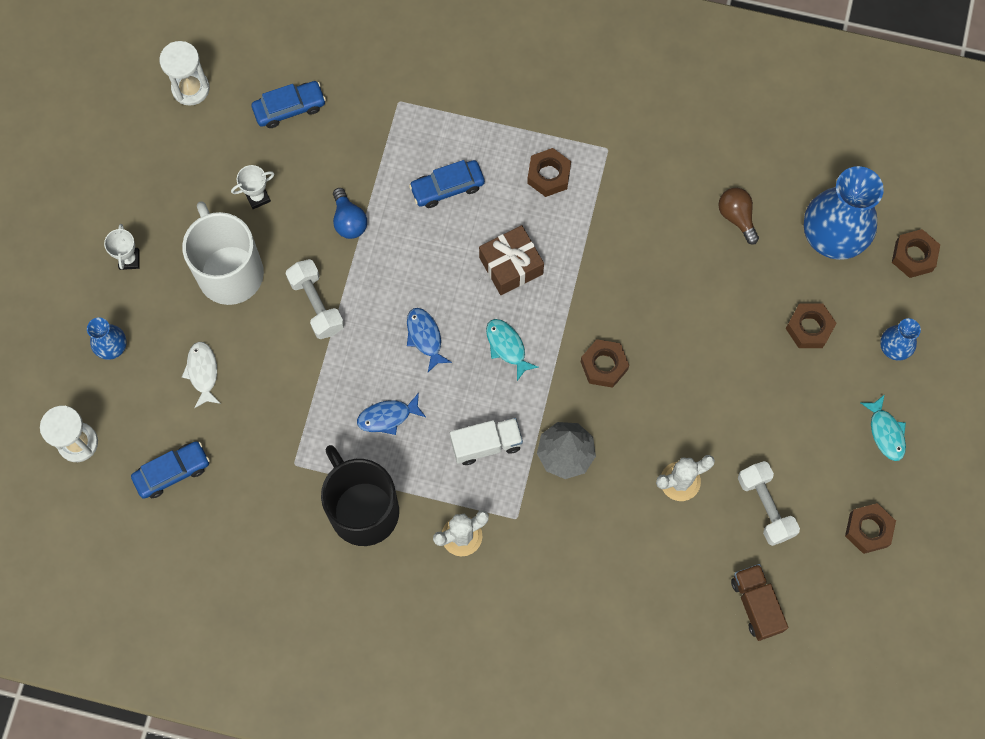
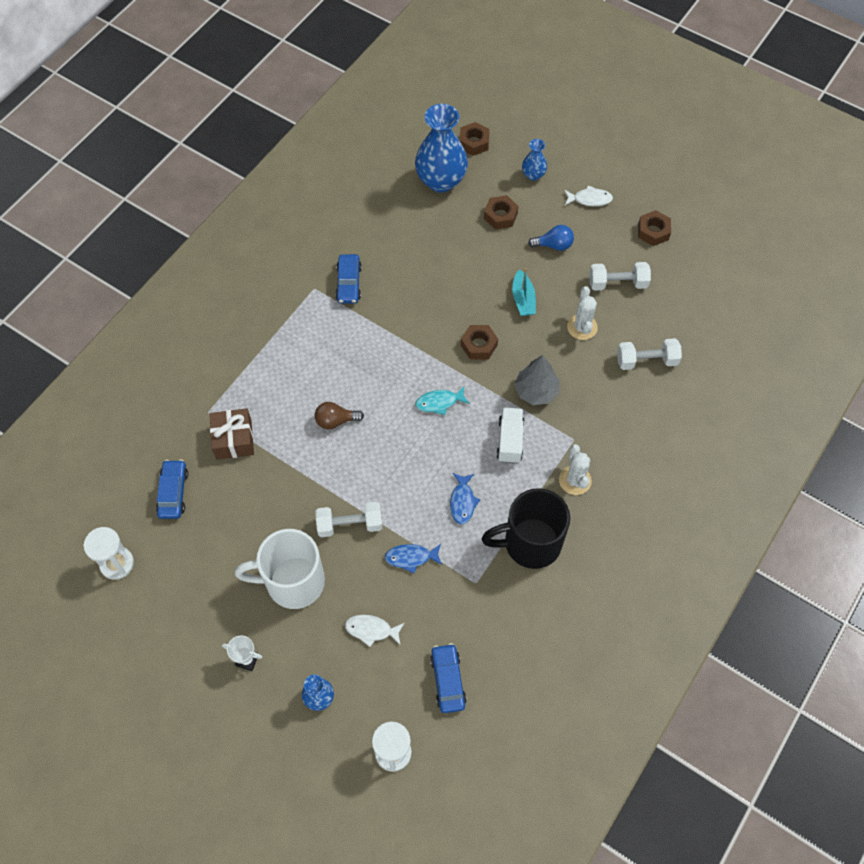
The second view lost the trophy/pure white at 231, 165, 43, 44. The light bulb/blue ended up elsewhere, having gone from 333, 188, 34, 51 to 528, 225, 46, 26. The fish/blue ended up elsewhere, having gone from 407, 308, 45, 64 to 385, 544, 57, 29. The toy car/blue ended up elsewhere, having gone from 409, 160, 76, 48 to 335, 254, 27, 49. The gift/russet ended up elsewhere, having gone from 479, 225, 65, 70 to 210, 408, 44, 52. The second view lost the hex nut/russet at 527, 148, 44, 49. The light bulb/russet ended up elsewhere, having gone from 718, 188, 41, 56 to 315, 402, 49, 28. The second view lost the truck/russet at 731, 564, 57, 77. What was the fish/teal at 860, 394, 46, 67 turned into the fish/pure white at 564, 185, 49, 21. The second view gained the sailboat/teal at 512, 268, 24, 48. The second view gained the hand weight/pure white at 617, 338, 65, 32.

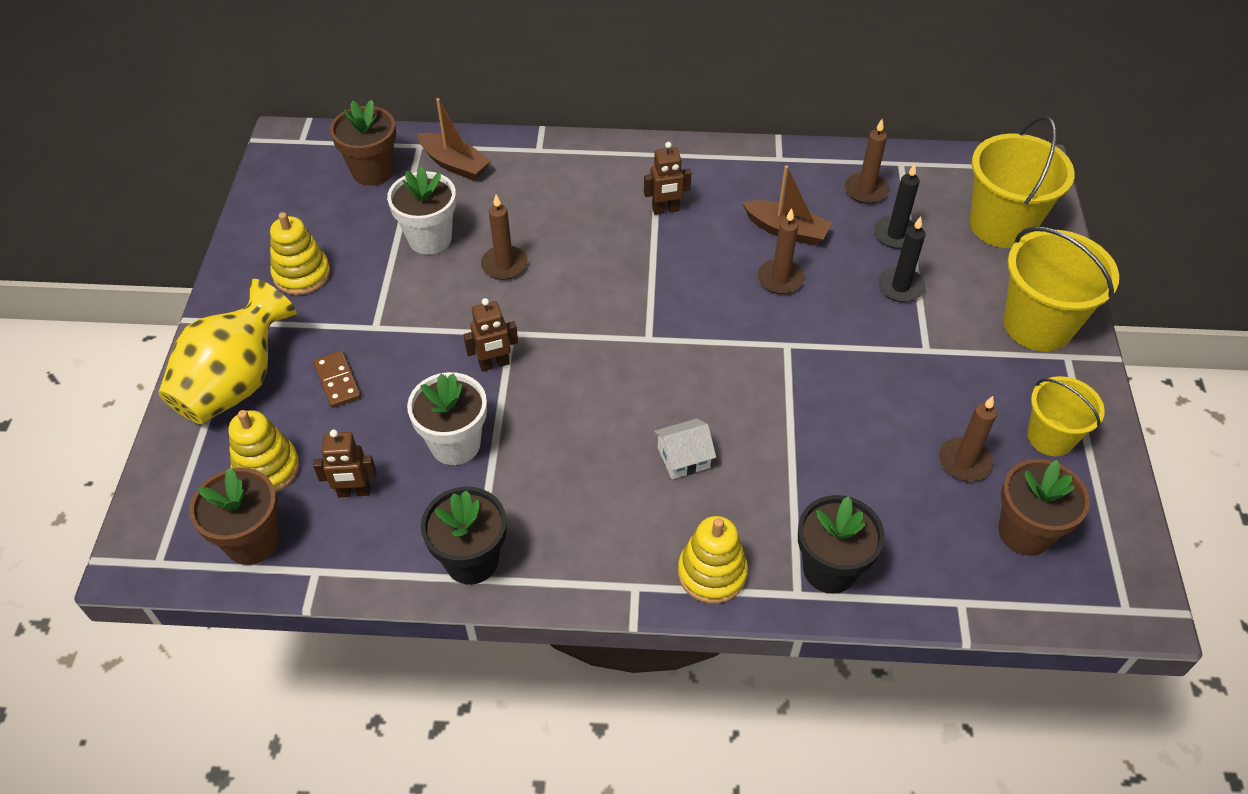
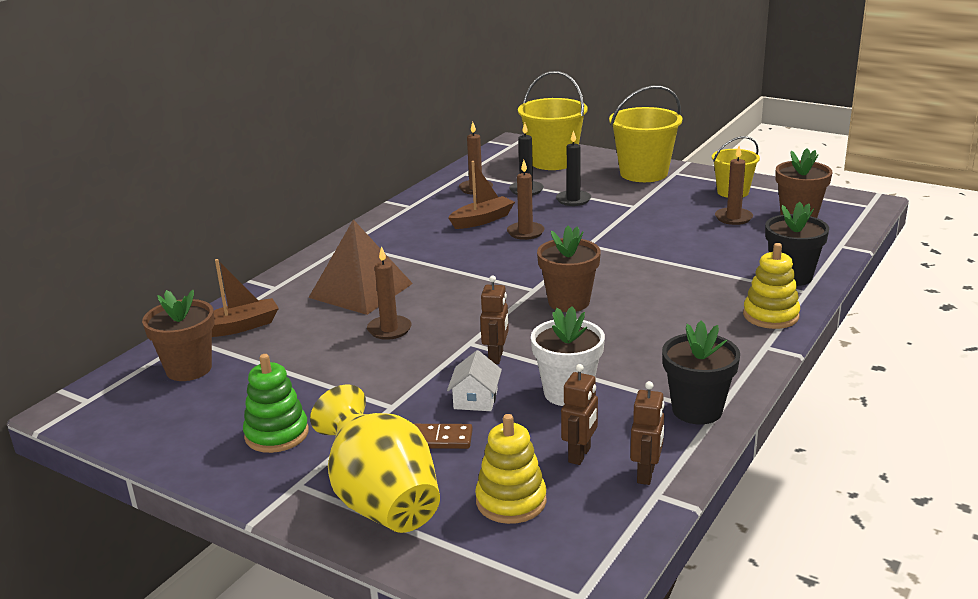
The flower pot/russet ended up elsewhere, having gone from 189, 468, 90, 97 to 537, 226, 64, 86. What was the stacking rings/bright yellow at 270, 212, 60, 83 turned into the stacking rings/leaf-green at 243, 354, 66, 99. The second view lost the flower pot/pure white at 387, 166, 69, 89. The toy robot/russet ended up elsewhere, having gone from 644, 142, 47, 73 to 630, 381, 35, 104. The house/pure white ended up elsewhere, having gone from 654, 418, 62, 61 to 447, 350, 55, 61. The second view gained the pyramid shape/russet at 309, 219, 104, 96.

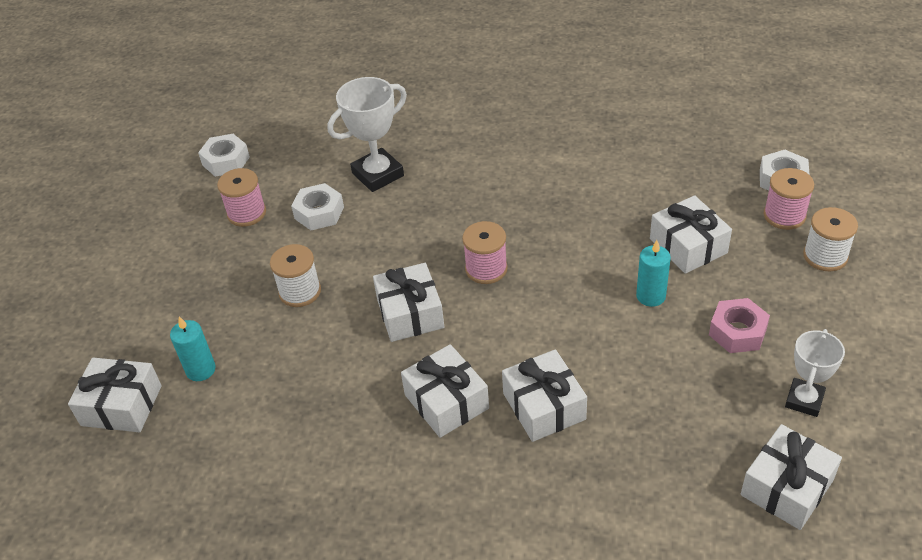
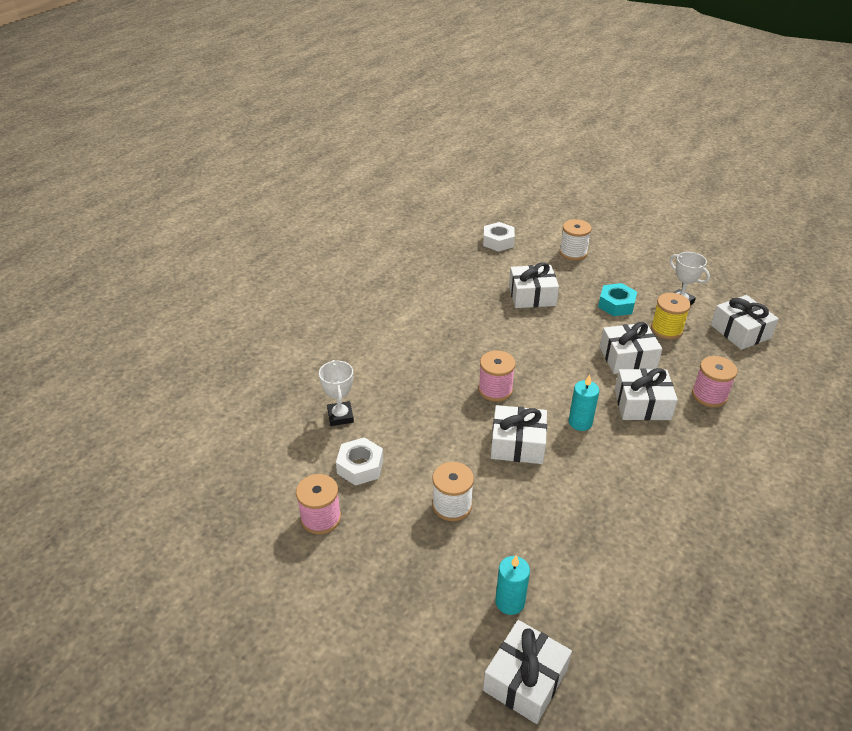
The second view lost the hex nut/pure white at 198, 134, 52, 43. The size of the trophy/pure white at 328, 77, 79, 115 changed by a factor of 0.65. The gift/pure white ended up elsewhere, having gone from 401, 344, 88, 94 to 600, 322, 62, 52. The candle/teal ended up elsewhere, having gone from 636, 240, 35, 67 to 569, 375, 30, 56. What was the hex nut/rose-pink at 709, 298, 61, 55 turned into the hex nut/teal at 598, 283, 39, 33. The bobbin/rose-pink ended up elsewhere, having gone from 763, 168, 51, 62 to 692, 356, 46, 51. The second view gained the bobbin/bright yellow at 651, 293, 40, 46.

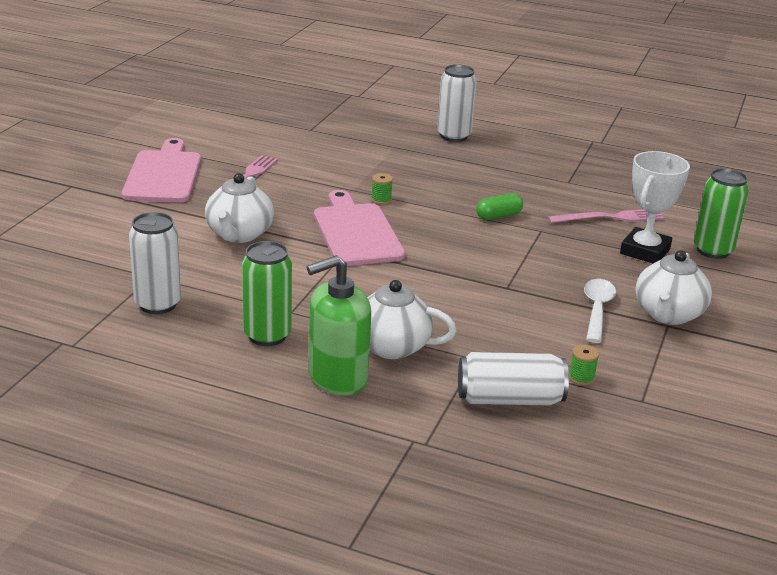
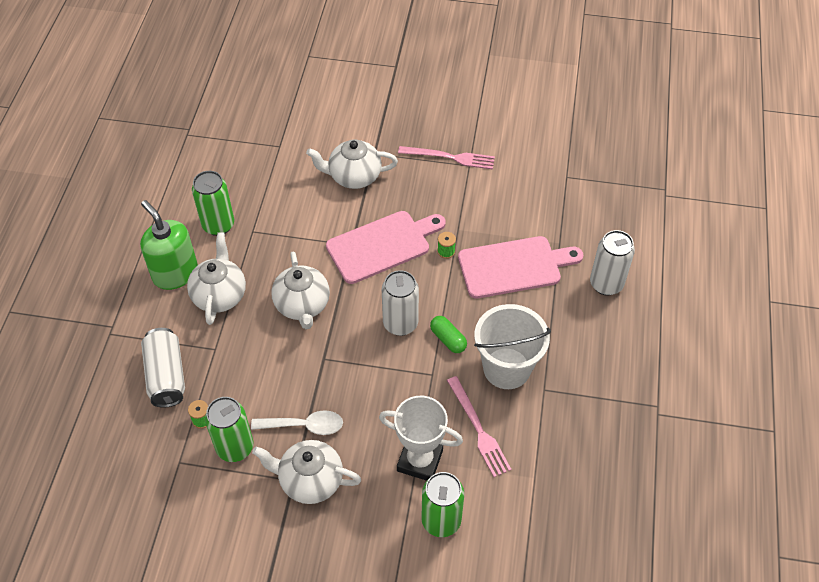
The cutting board/rose-pink ended up elsewhere, having gone from 122, 138, 79, 65 to 458, 236, 125, 63. The tin/pure white ended up elsewhere, having gone from 129, 212, 52, 102 to 382, 270, 37, 66. The second view gained the tin/leaf-green at 205, 397, 49, 65. The second view gained the tea pot/pure white at 271, 251, 59, 78. The second view gained the bucket/pure white at 474, 304, 77, 85.

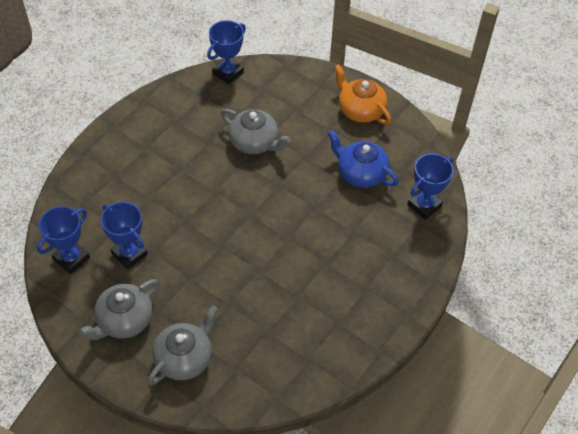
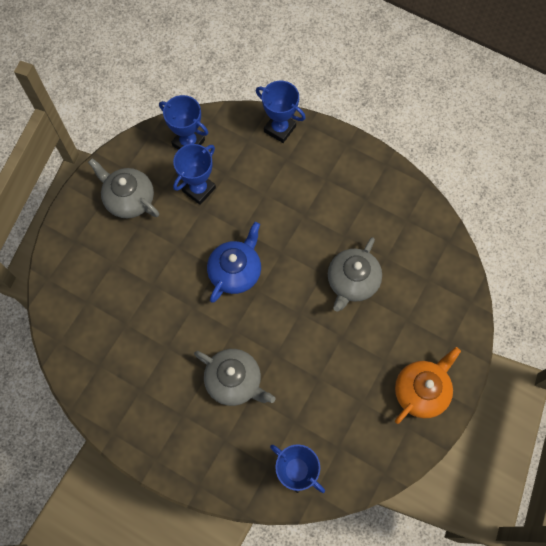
The tea pot/gray ended up elsewhere, having gone from 148, 306, 70, 79 to 194, 349, 82, 57. The trophy/blue ended up elsewhere, having gone from 207, 20, 39, 64 to 256, 81, 50, 62. The tea pot/blue ended up elsewhere, having gone from 327, 130, 72, 58 to 207, 222, 54, 81.

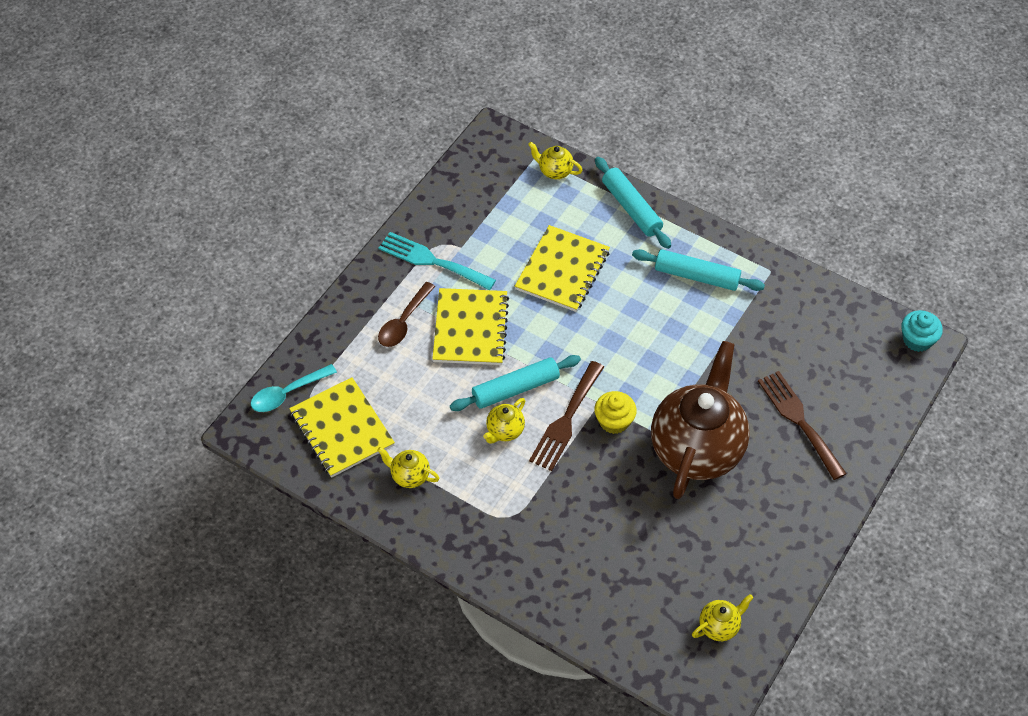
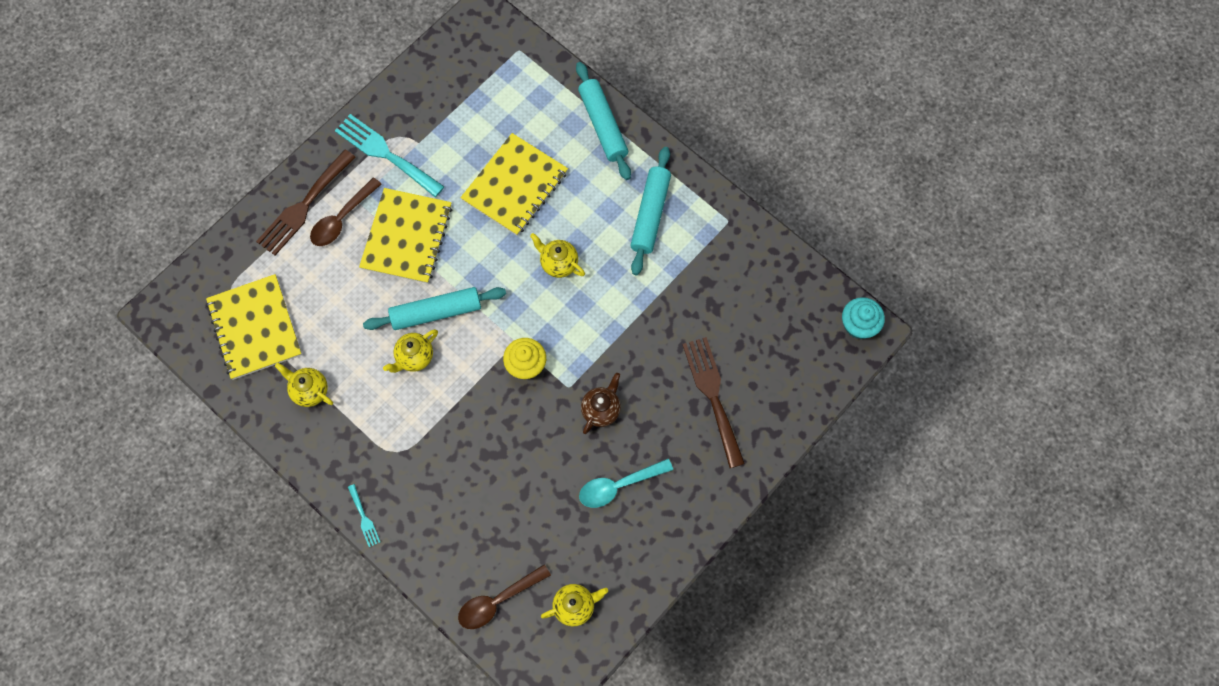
The spoon/teal ended up elsewhere, having gone from 251, 364, 86, 48 to 579, 459, 94, 49. The tea pot/bright yellow ended up elsewhere, having gone from 528, 142, 55, 37 to 530, 233, 55, 45. The table fork/russet ended up elsewhere, having gone from 529, 361, 75, 110 to 256, 149, 100, 107. The rolling pin/teal at 632, 249, 133, 42 ended up facing another way, 75 degrees clockwise from before. The size of the tea pot/russet at 651, 341, 99, 158 changed by a factor of 0.40. The second view gained the table fork/teal at 348, 484, 32, 63. The second view gained the spoon/russet at 458, 564, 93, 65.

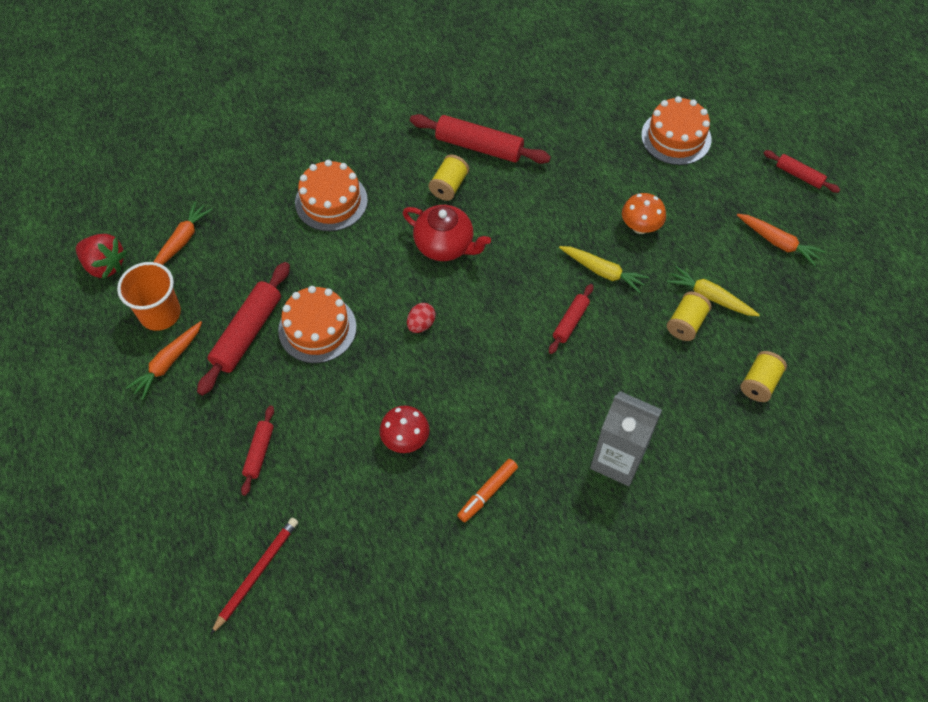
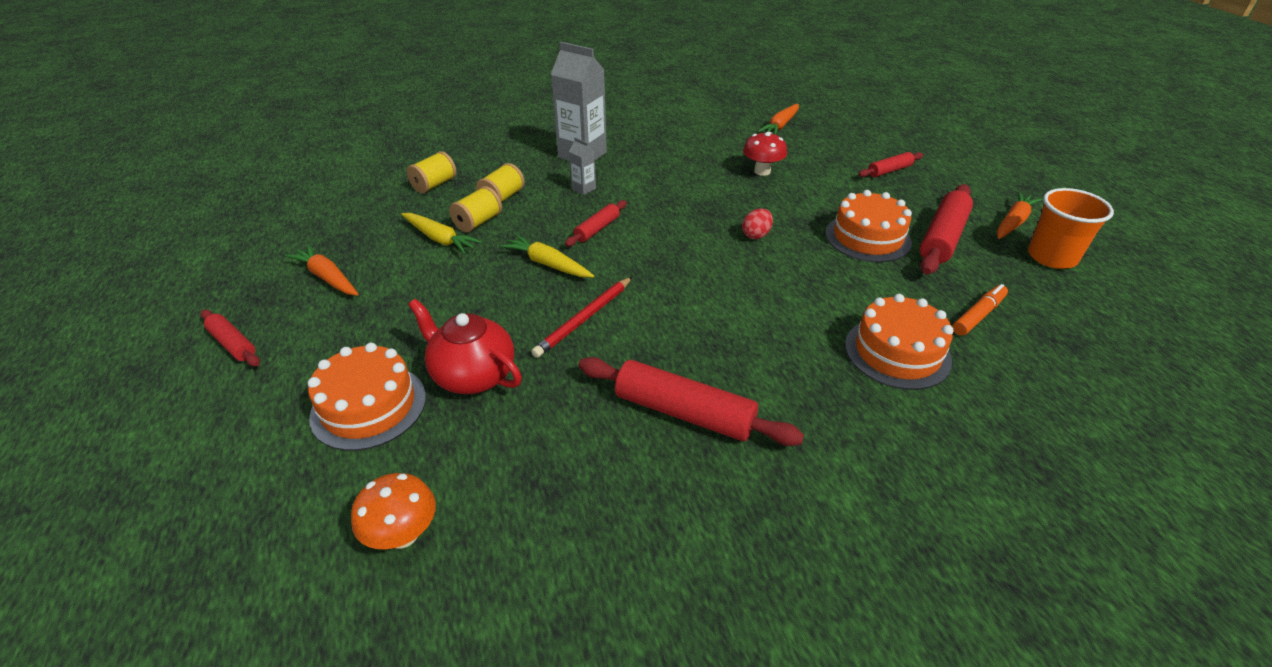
The second view lost the berry/scarlet at 76, 234, 51, 46. The carrot/bright orange ended up elsewhere, having gone from 153, 201, 59, 64 to 758, 104, 41, 31. The lead pencil/scarlet ended up elsewhere, having gone from 210, 518, 88, 117 to 531, 277, 101, 81. The rolling pin/scarlet at 241, 405, 33, 91 ended up facing another way, 45 degrees clockwise from before. The tea pot/scarlet ended up elsewhere, having gone from 403, 205, 88, 56 to 408, 299, 114, 95. The bobbin/bright yellow ended up elsewhere, having gone from 429, 155, 40, 46 to 476, 163, 49, 40. The felt pen/bright orange ended up elsewhere, having gone from 457, 459, 61, 63 to 953, 284, 55, 52. The mushroom/bright orange ended up elsewhere, having gone from 622, 193, 44, 41 to 351, 473, 85, 76. The second view gained the carton/gray at 569, 137, 27, 58.

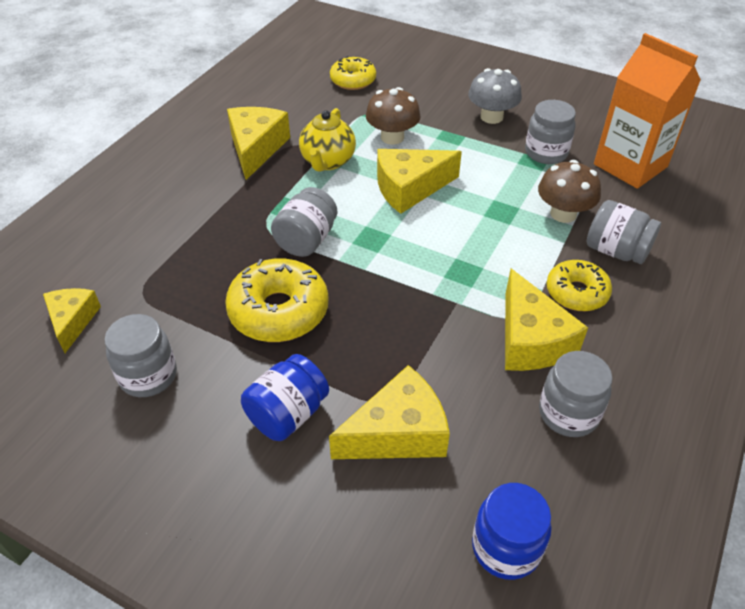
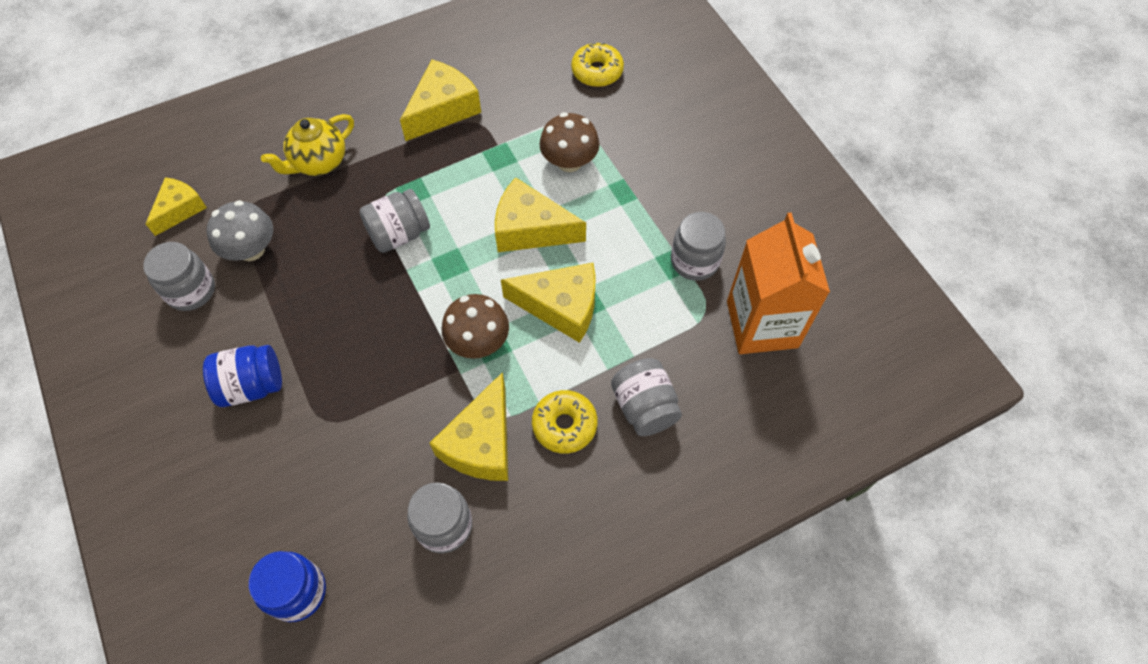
The second view lost the doughnut/bright yellow at 225, 258, 104, 84. The tea pot/bright yellow ended up elsewhere, having gone from 299, 108, 57, 63 to 261, 114, 93, 62. The cheese wedge/bright yellow ended up elsewhere, having gone from 329, 365, 121, 94 to 501, 263, 95, 80. The mushroom/gray ended up elsewhere, having gone from 468, 68, 54, 56 to 207, 200, 66, 61. The mushroom/russet ended up elsewhere, having gone from 538, 160, 63, 63 to 442, 294, 67, 65.

